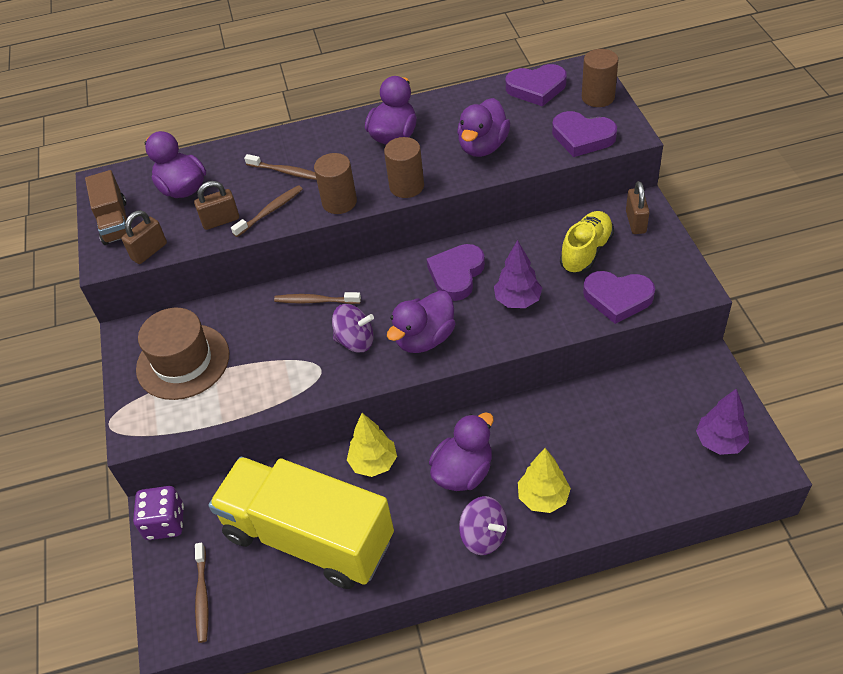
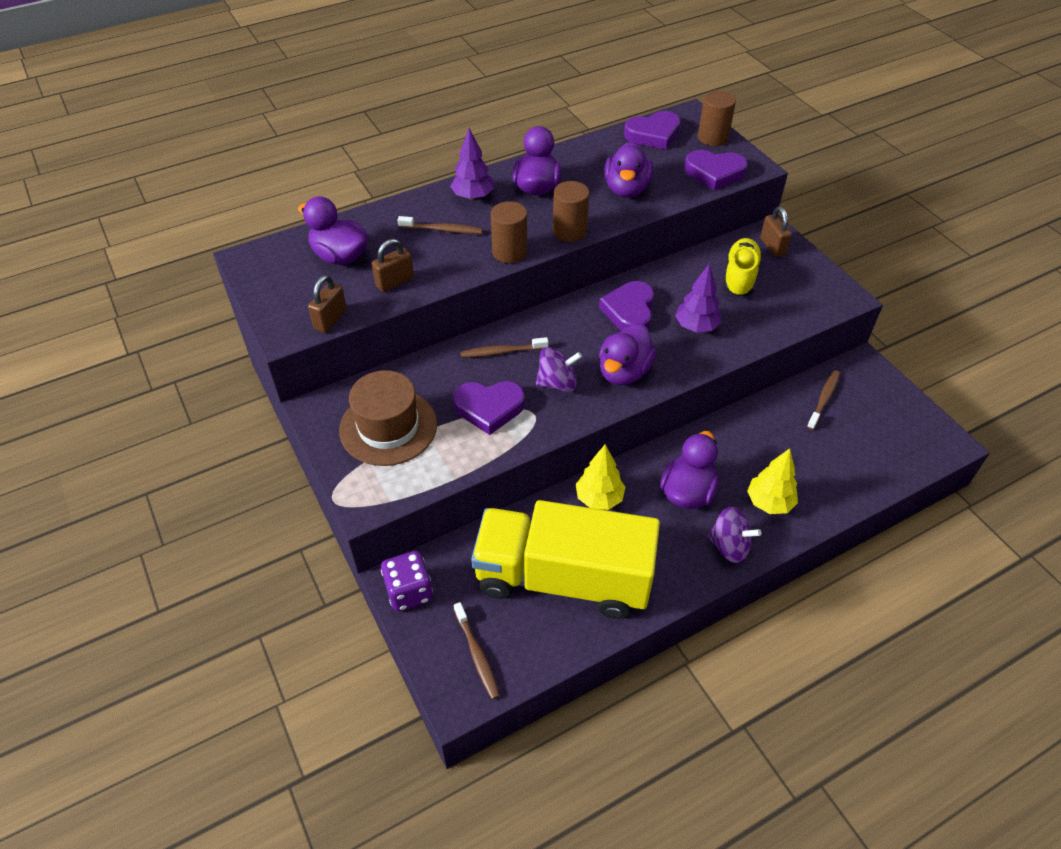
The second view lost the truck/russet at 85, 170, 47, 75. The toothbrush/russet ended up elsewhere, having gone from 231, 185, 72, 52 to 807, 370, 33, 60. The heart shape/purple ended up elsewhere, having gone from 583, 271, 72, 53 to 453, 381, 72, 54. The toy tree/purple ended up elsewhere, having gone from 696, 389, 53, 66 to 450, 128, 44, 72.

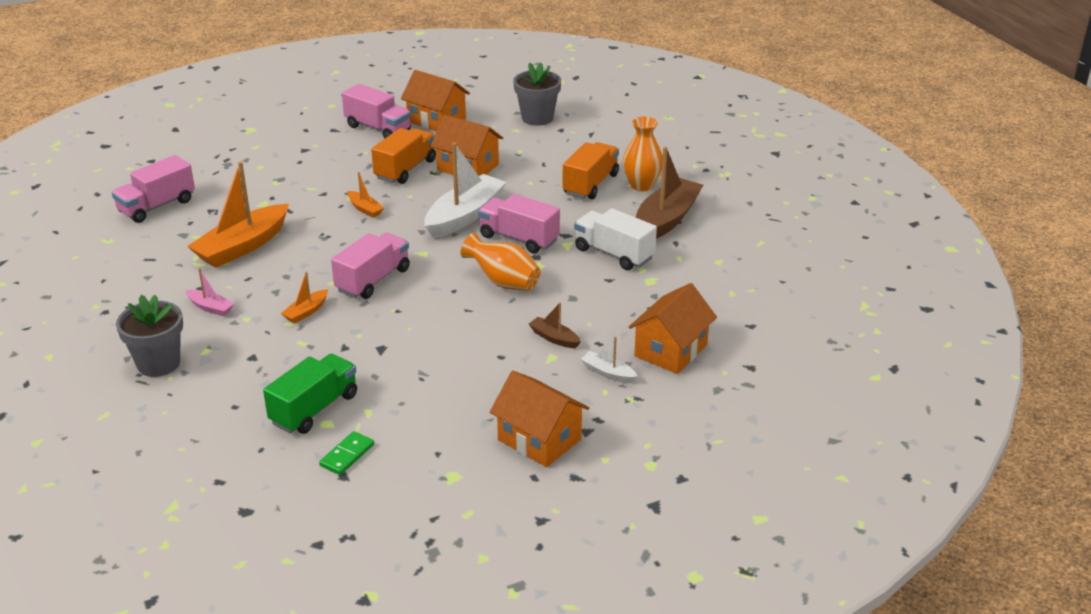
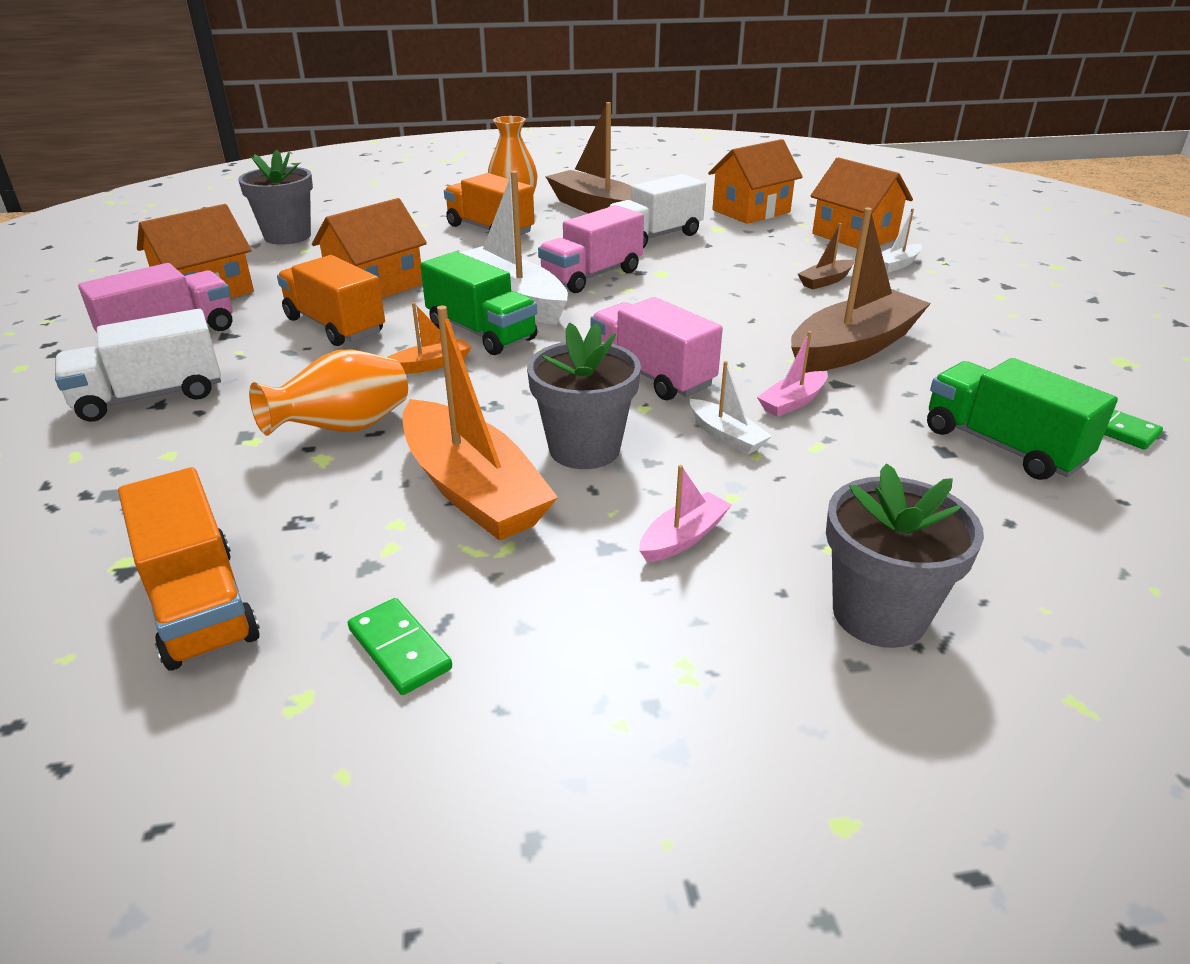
What was the truck/rose-pink at 112, 155, 83, 68 turned into the truck/bright orange at 118, 467, 142, 203. What was the sailboat/bright orange at 281, 272, 47, 51 turned into the sailboat/pure white at 690, 361, 82, 94. The vase/bright orange ended up elsewhere, having gone from 461, 232, 80, 59 to 249, 350, 159, 86. The house/bright orange ended up elsewhere, having gone from 490, 371, 99, 96 to 708, 139, 95, 85. The second view gained the truck/pure white at 55, 309, 166, 113. The second view gained the domino piece/leaf-green at 348, 598, 104, 97. The second view gained the truck/leaf-green at 420, 251, 117, 104. The second view gained the flower pot/gray at 527, 322, 114, 147. The second view gained the sailboat/rose-pink at 757, 331, 71, 86. The second view gained the sailboat/russet at 791, 207, 140, 166.

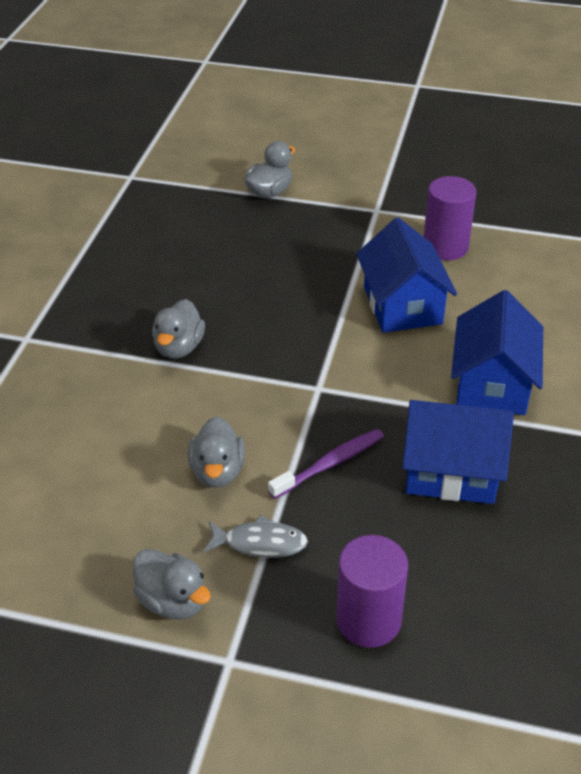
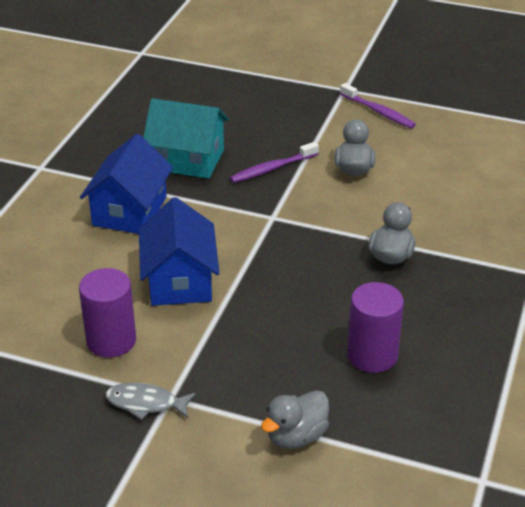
Where the duck/gray stood at 133, 549, 78, 71, the toothbrush/purple came to stand at 340, 83, 76, 45. The fish/gray ended up elsewhere, having gone from 203, 515, 105, 43 to 106, 383, 90, 37. The cylinder/purple ended up elsewhere, having gone from 336, 535, 72, 113 to 347, 282, 57, 91. What was the house/blue at 402, 400, 112, 104 turned into the house/teal at 143, 98, 86, 81.

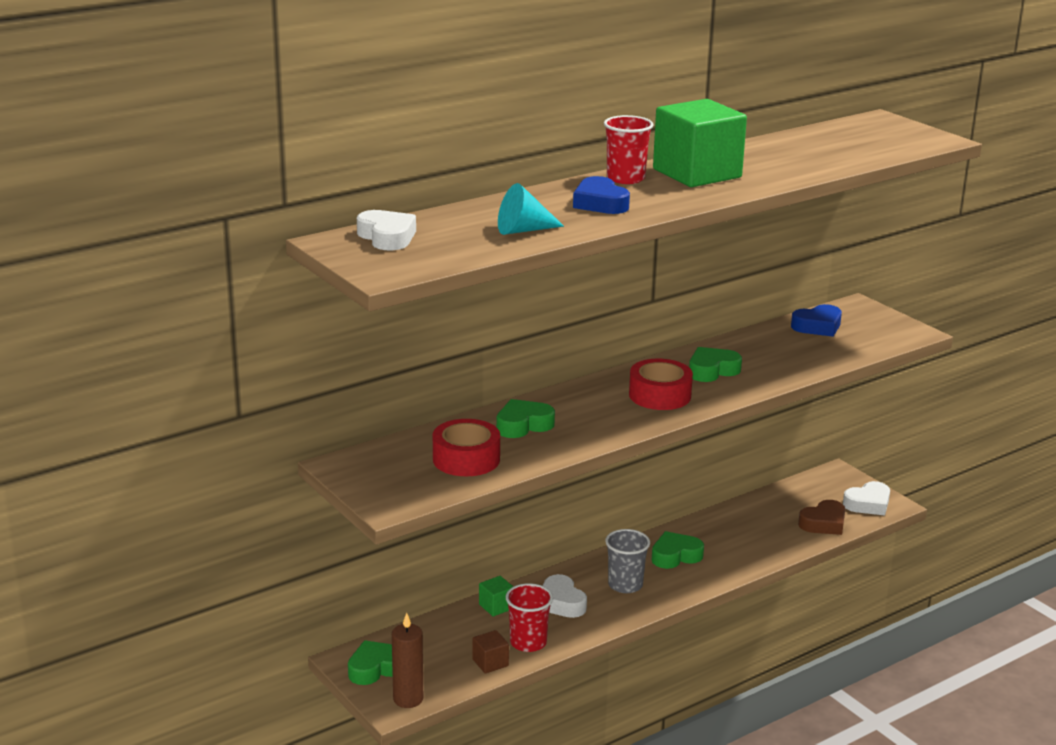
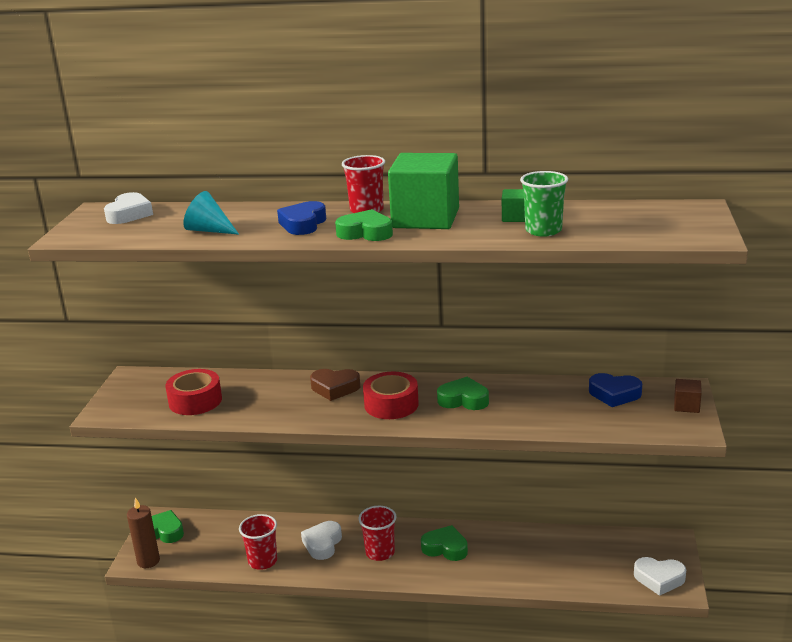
The cube/russet ended up elsewhere, having gone from 472, 630, 37, 43 to 674, 379, 28, 34. The cube/leaf-green ended up elsewhere, having gone from 479, 576, 34, 40 to 502, 189, 23, 33. The heart shape/leaf-green ended up elsewhere, having gone from 496, 399, 59, 39 to 335, 209, 58, 32. What was the beaker/gray at 605, 529, 45, 64 turned into the beaker/scarlet at 358, 506, 38, 55. The heart shape/russet ended up elsewhere, having gone from 798, 500, 47, 35 to 310, 369, 50, 32. The second view gained the beaker/leaf-green at 520, 171, 48, 66.

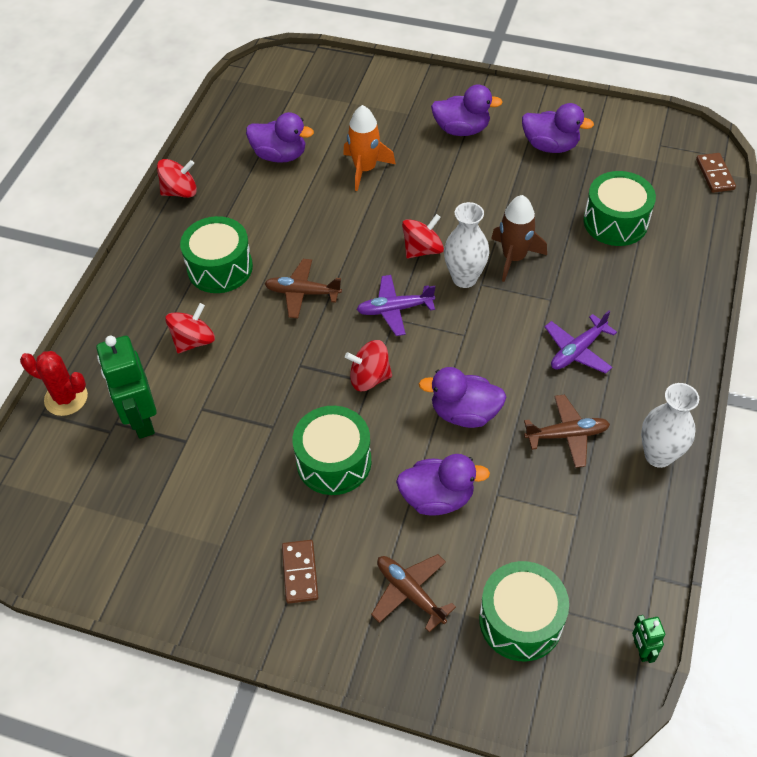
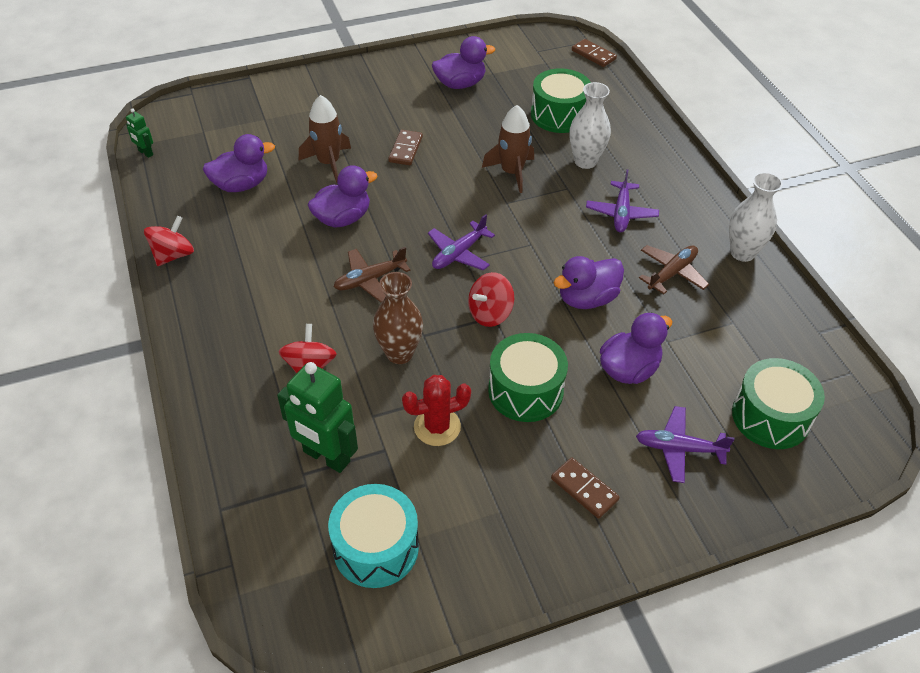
The cactus/scarlet ended up elsewhere, having gone from 20, 351, 68, 65 to 402, 375, 69, 71. The second view lost the toy drum/leaf-green at 180, 216, 73, 77. What was the spaceship/bright orange at 343, 105, 53, 86 turned into the spaceship/russet at 299, 95, 52, 88. What was the aeroplane/russet at 371, 554, 85, 78 turned into the aeroplane/purple at 636, 406, 99, 77. The second view lost the spinning top/scarlet at 402, 214, 42, 44. The duck/purple ended up elsewhere, having gone from 431, 84, 72, 52 to 308, 165, 70, 63. The vase/pure white ended up elsewhere, having gone from 444, 202, 45, 86 to 569, 82, 42, 87. The toy robot/leaf-green ended up elsewhere, having gone from 632, 615, 33, 48 to 126, 108, 27, 50. The second view gained the toy drum/teal at 328, 484, 91, 104. The second view gained the vase/russet at 373, 272, 50, 92. The second view gained the domino piece/russet at 388, 130, 35, 35.

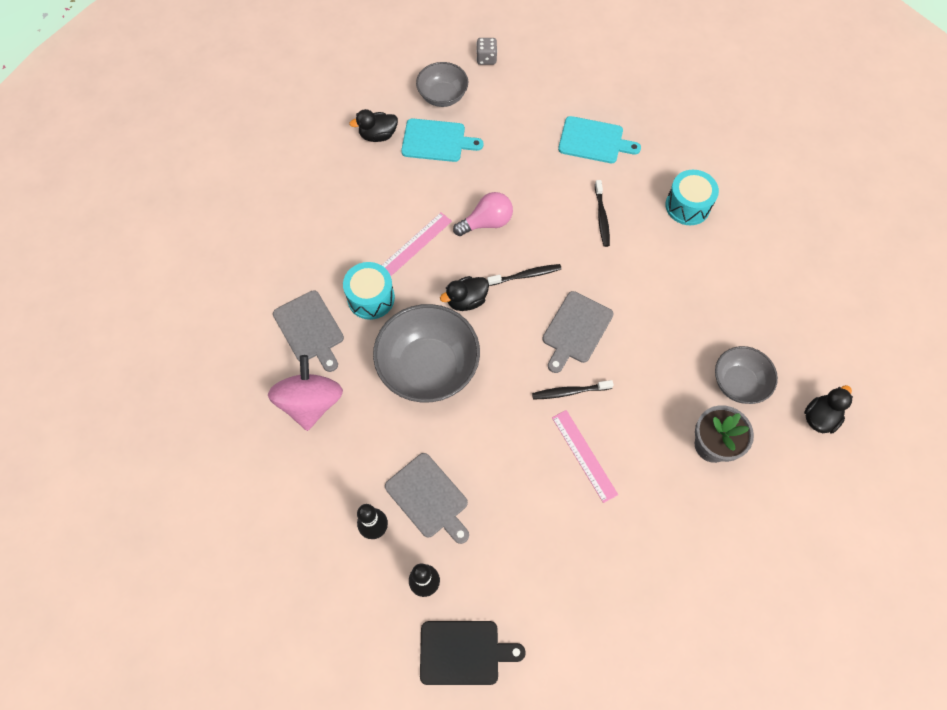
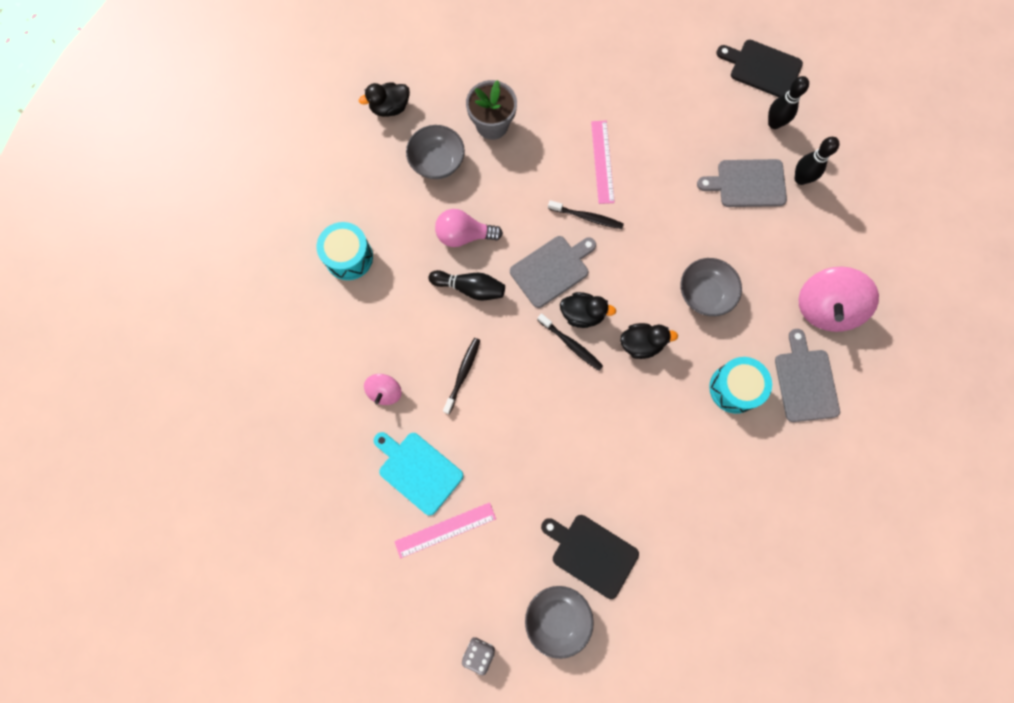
The duck/ebony ended up elsewhere, having gone from 349, 109, 49, 33 to 560, 292, 56, 36. The size of the serving bowl/gray at 373, 304, 107, 99 changed by a factor of 0.59. The straightedge/rose-pink ended up elsewhere, having gone from 382, 212, 70, 64 to 394, 502, 102, 56. The cutting board/gray at 385, 453, 84, 91 ended up facing another way, 75 degrees counterclockwise from before. What was the cutting board/teal at 401, 119, 82, 43 turned into the cutting board/ebony at 541, 515, 98, 84. The light bulb/rose-pink ended up elsewhere, having gone from 453, 192, 60, 44 to 435, 209, 68, 38. The toothbrush/ebony at 487, 264, 75, 22 ended up facing another way, 150 degrees counterclockwise from before. The toy drum/teal ended up elsewhere, having gone from 665, 170, 54, 55 to 317, 222, 56, 58. The second view gained the spinning top/rose-pink at 364, 374, 38, 31. The second view gained the skittle/ebony at 428, 270, 77, 30.

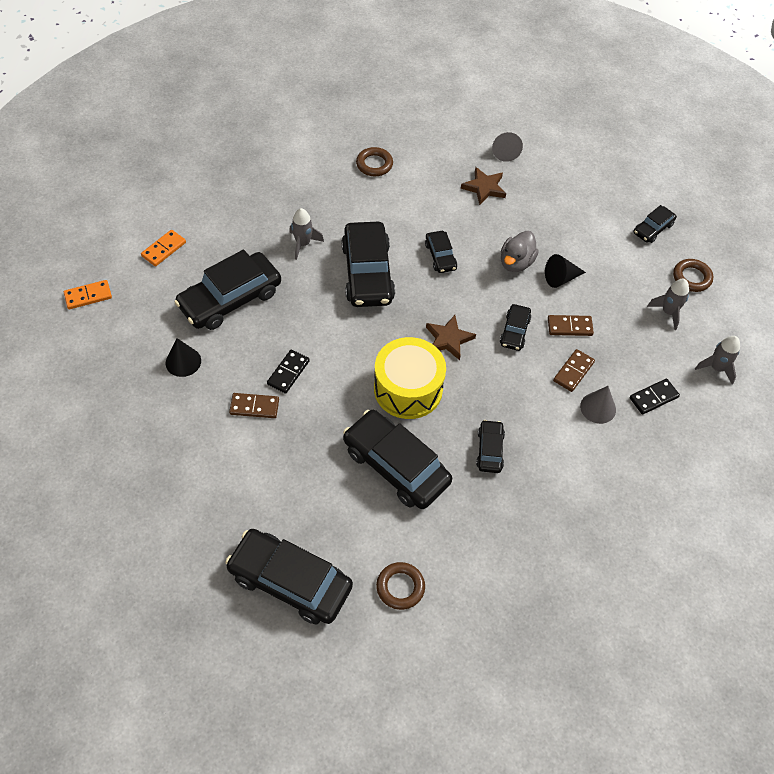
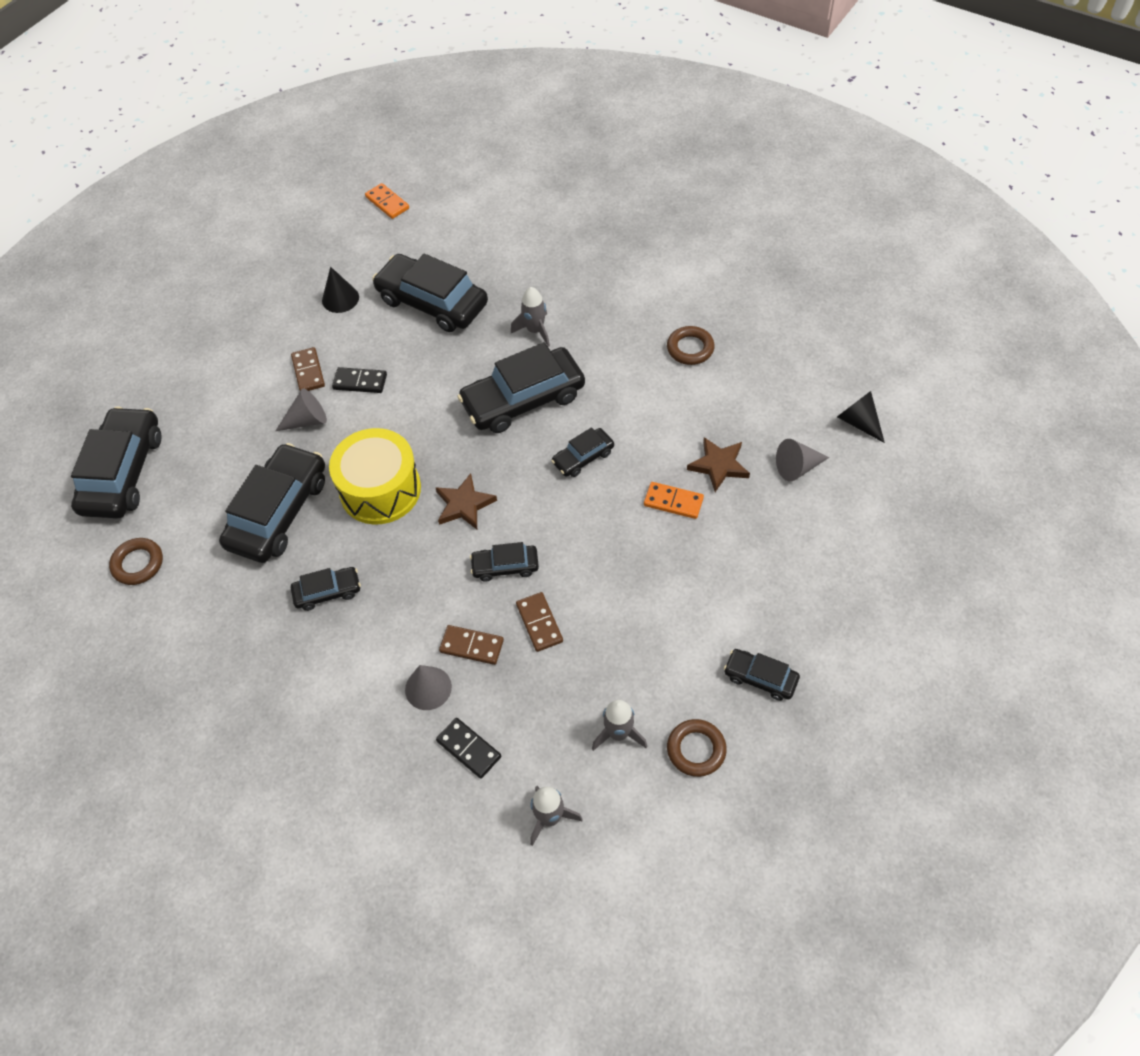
The domino piece/bright orange ended up elsewhere, having gone from 141, 230, 45, 36 to 644, 482, 60, 37. The second view lost the duck/gray at 501, 231, 38, 41. The cone/ebony ended up elsewhere, having gone from 545, 254, 41, 34 to 837, 391, 48, 52. The second view gained the cone/gray at 276, 389, 51, 42.

